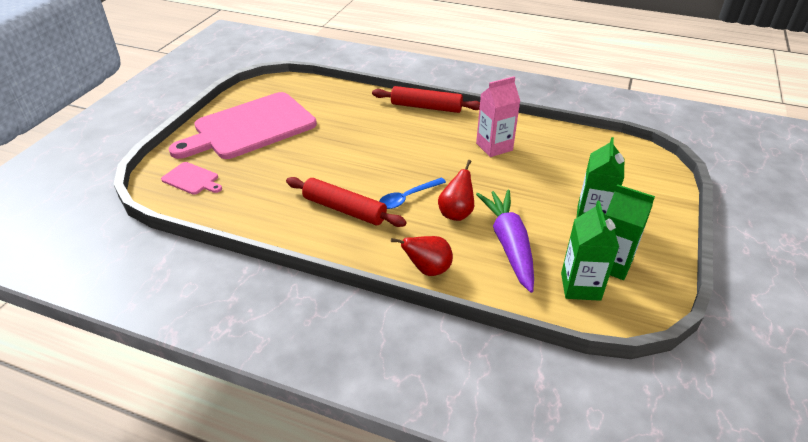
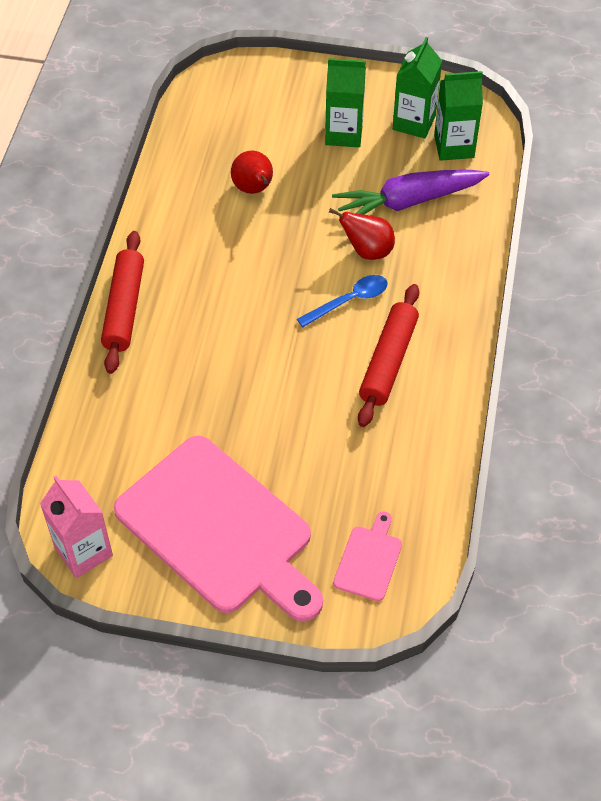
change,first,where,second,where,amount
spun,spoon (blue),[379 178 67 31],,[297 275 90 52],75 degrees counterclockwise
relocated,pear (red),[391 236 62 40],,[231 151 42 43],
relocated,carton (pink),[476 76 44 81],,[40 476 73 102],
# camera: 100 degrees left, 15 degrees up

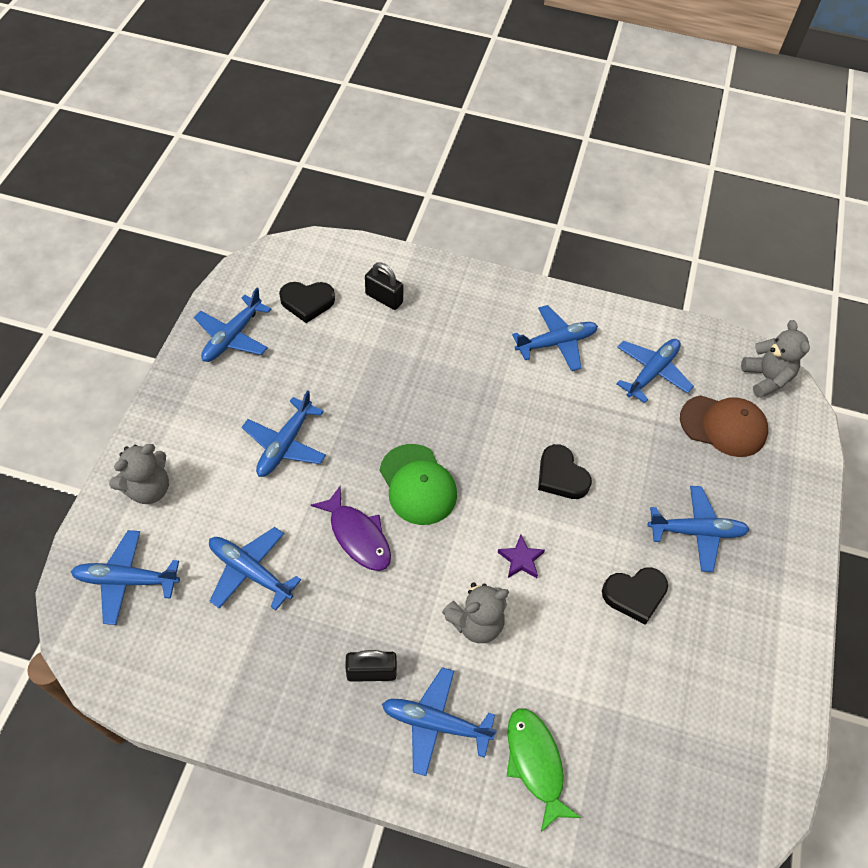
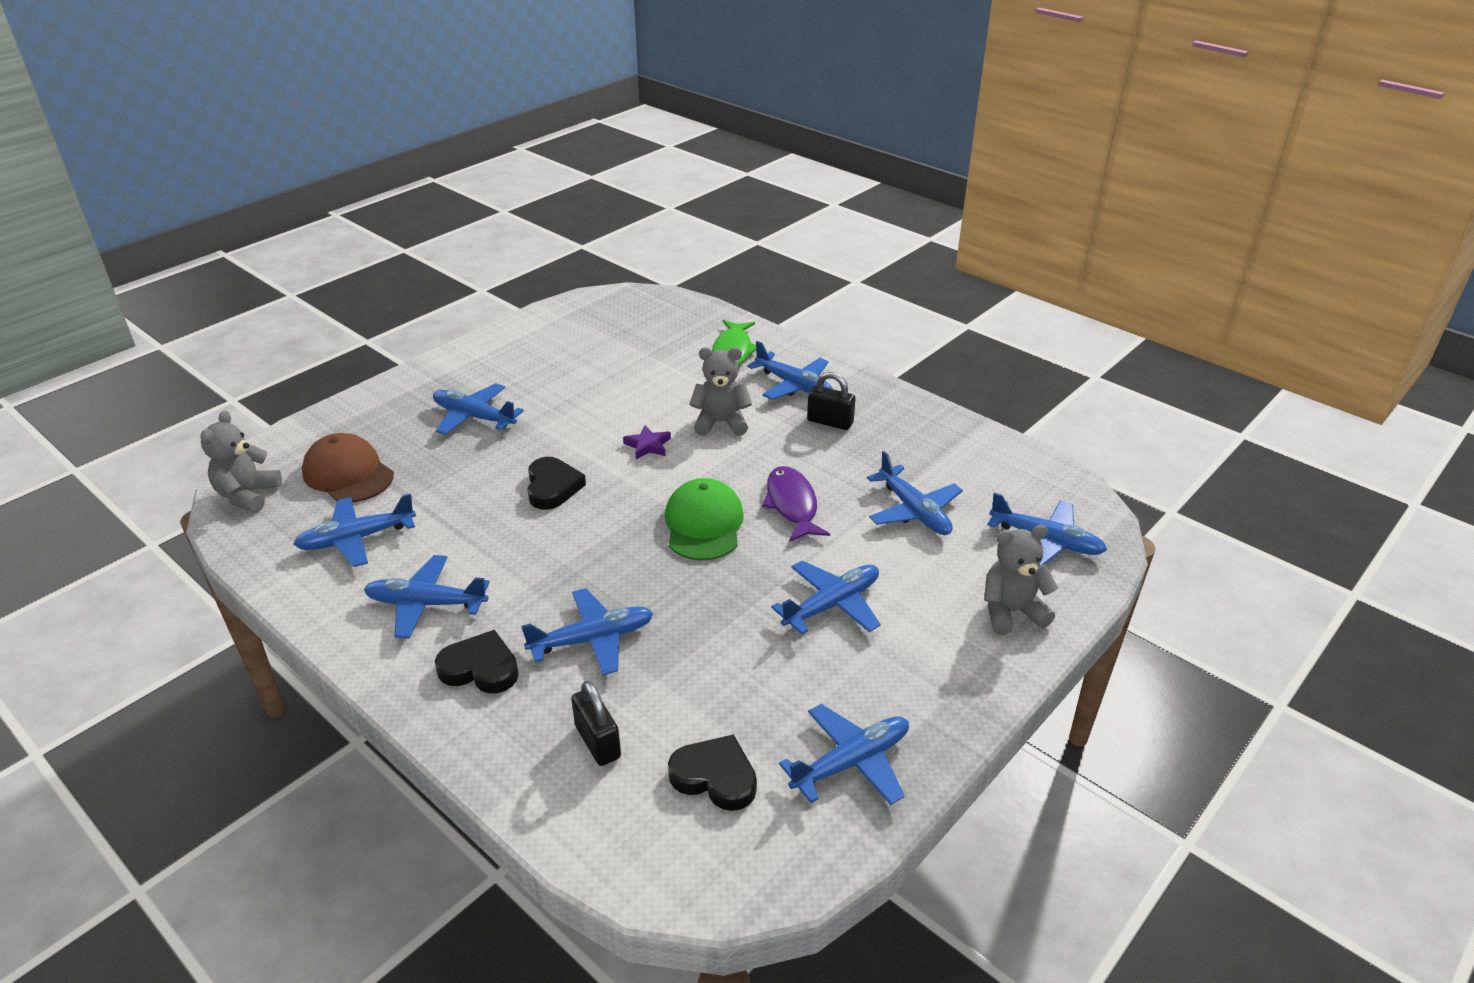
change,first,where,second,where,amount
relocated,heart (black),[602 567 66 58],,[435 630 84 63],
appeared,,,plane (blue),[521 588 132 87],
# camera: 150 degrees left, 20 degrees down

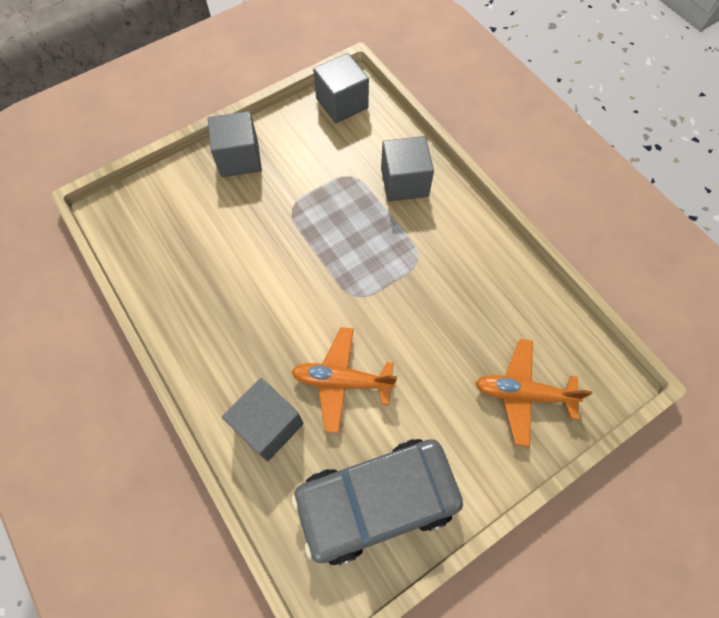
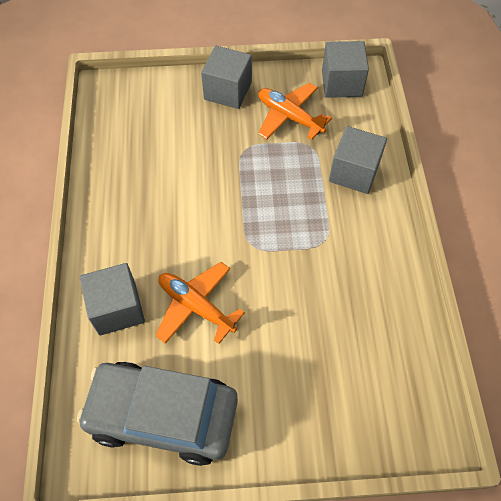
change,first,where,second,where,amount
relocated,plane (orange),[475 339 117 108],,[258 83 74 57],
# camera: 30 degrees right, 5 degrees down

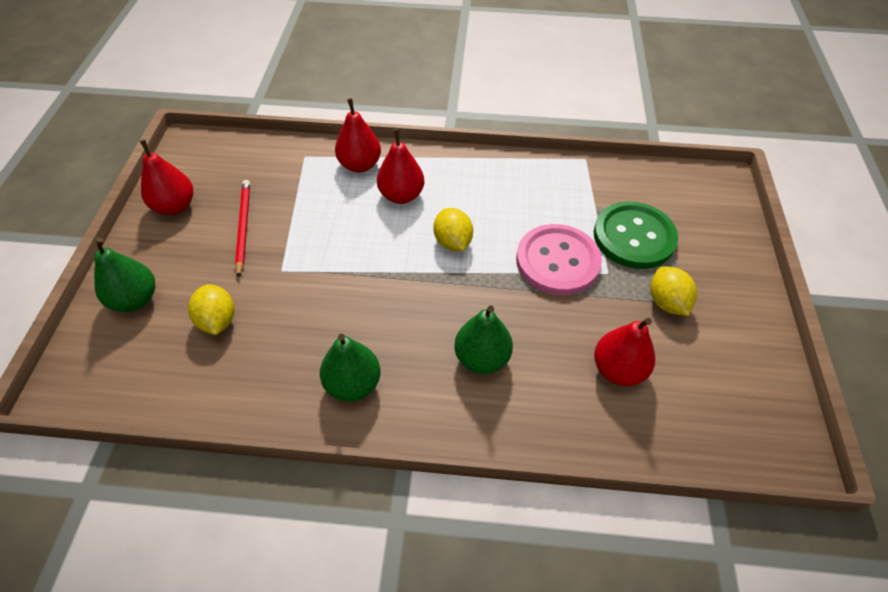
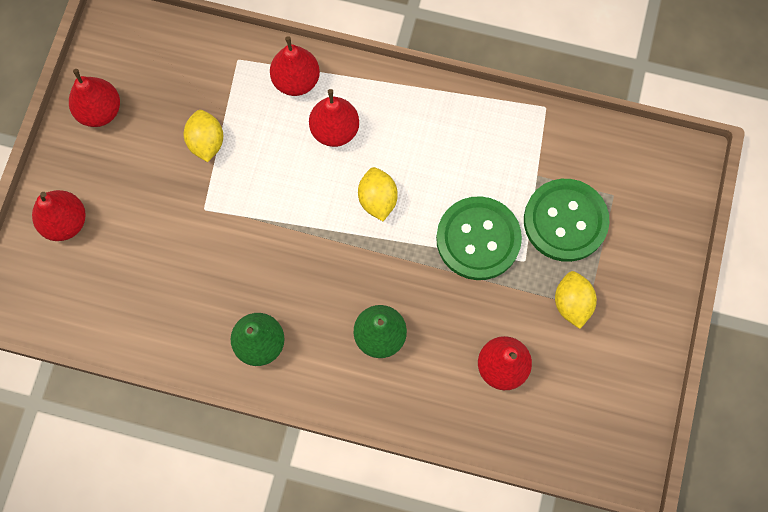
change,first,where,second,where,amount
colour,pear (green),[94 238 61 74],pear (red),[32 190 54 51],
relocated,lemon (yellow),[188 284 46 51],,[183 110 40 52],
missing,pencil (red),[235 180 15 98],,,
colour,button (pink),[516 224 86 71],button (green),[436 196 86 84],
# camera: 10 degrees right, 20 degrees up

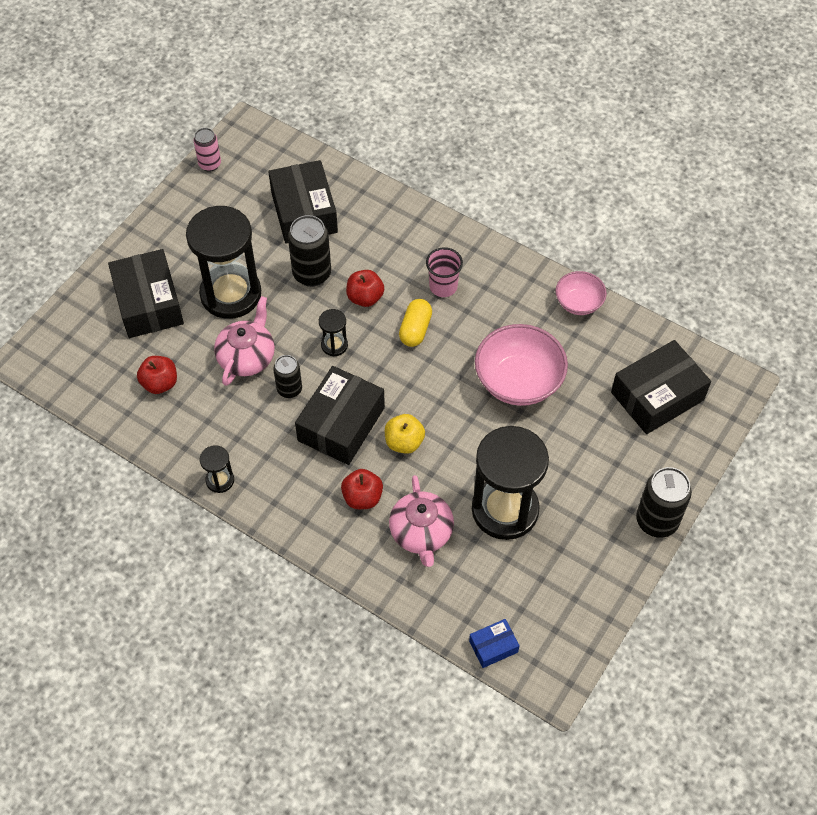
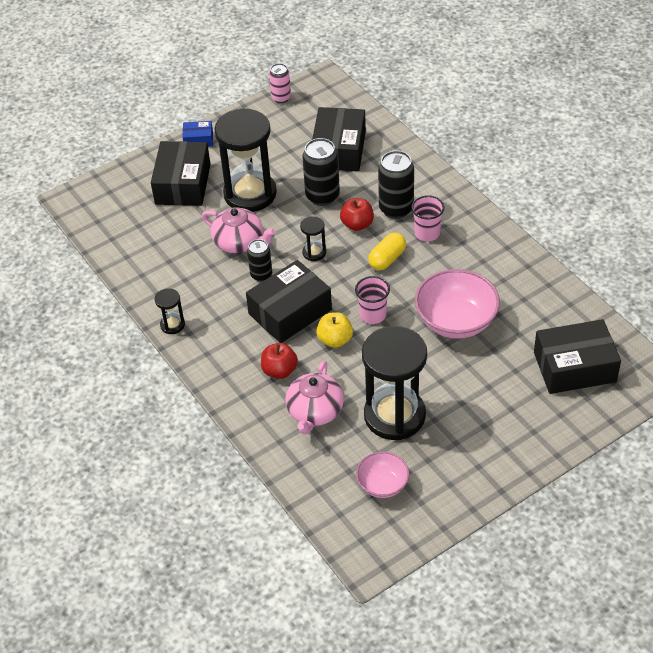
change,first,where,second,where,amount
missing,apple (red),[137 356 40 38],,,
spun,teapot (pink),[214 296 61 90],,[202 207 74 46],75 degrees clockwise
relocated,box (blue),[469 619 51 49],,[182 121 31 25],
relocated,bowl (pink),[556 271 51 44],,[356 452 53 46],
relocated,can (black),[636 467 56 71],,[378 151 36 68],
appeared,,,cup (pink),[355 276 35 48],
# camera: 25 degrees right, 10 degrees down

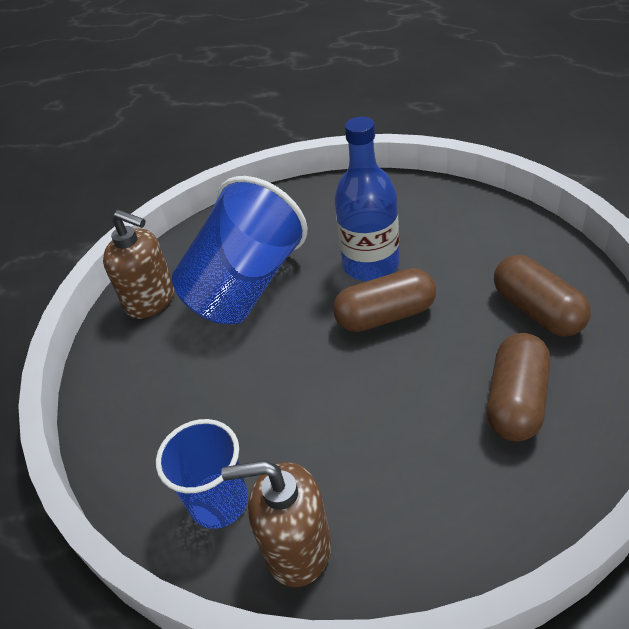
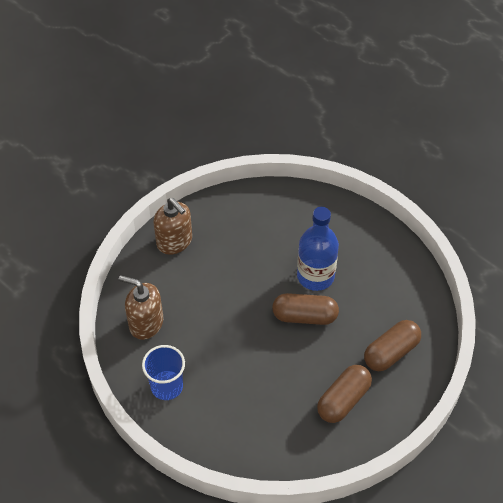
change,first,where,second,where,amount
missing,cup (blue),[171 176 137 148],,,
relocated,soap dispenser (brown),[221 460 110 127],,[119 275 44 65],
spun,capsule (brown),[494 255 97 82],,[364 320 57 51],60 degrees clockwise
# camera: 15 degrees right, 10 degrees up

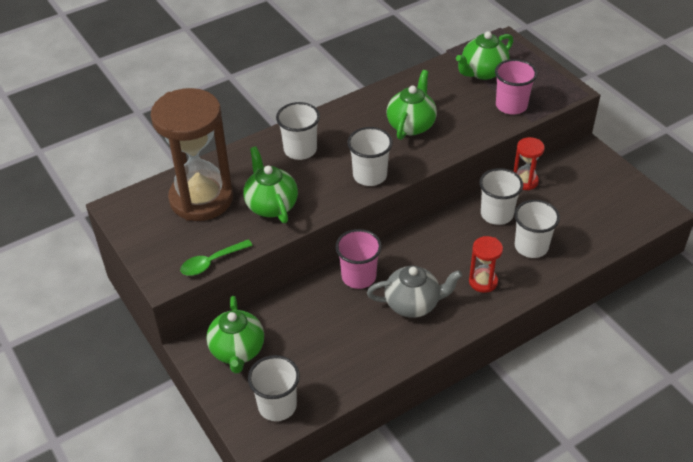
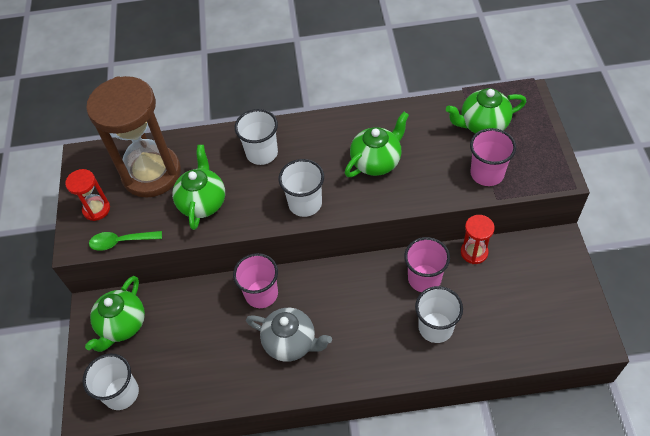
change,first,where,second,where,amount
relocated,hourglass (red),[469 236 34 57],,[65 169 45 52],
colour,cup (white),[479 168 44 57],cup (pink),[404 237 46 55],
# camera: 30 degrees right, 10 degrees up

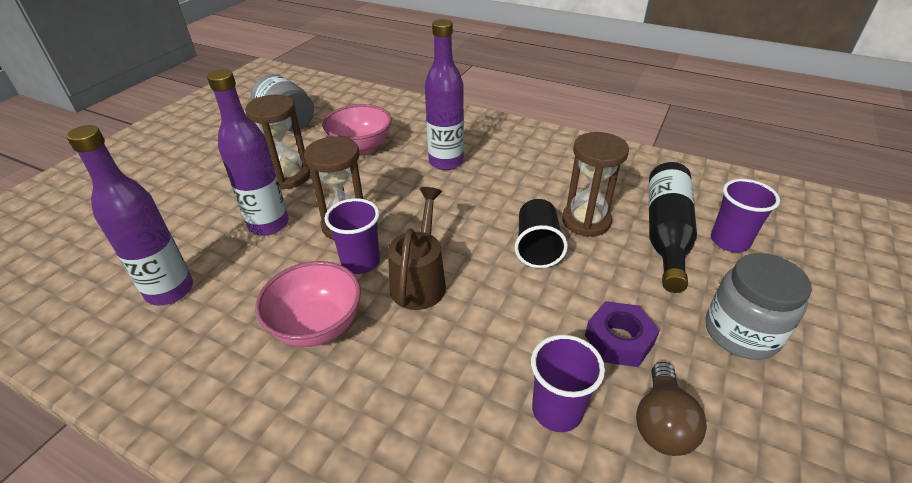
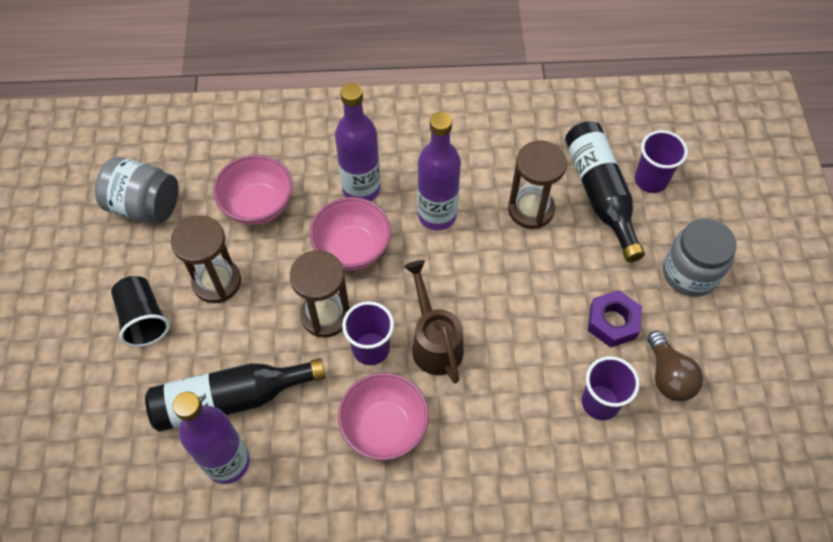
change,first,where,second,where,amount
relocated,bottle (purple),[207 69 82 167],,[417 112 44 119],
relocated,cup (black),[515 199 53 69],,[111 276 59 71],
appeared,,,bottle (black),[145 358 181 74],
appeared,,,bowl (pink),[310 197 81 73],
# camera: 30 degrees left, 20 degrees up

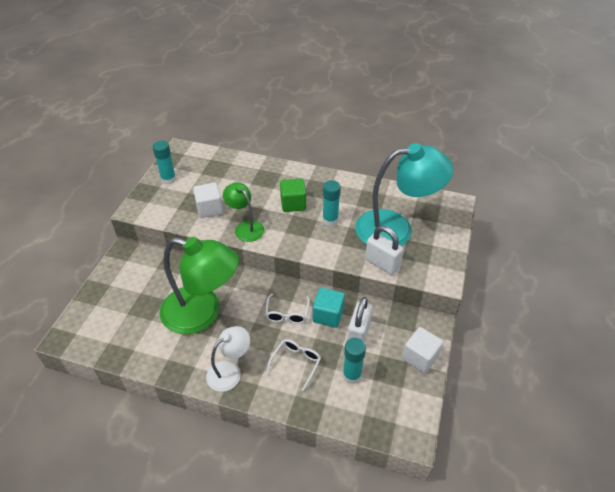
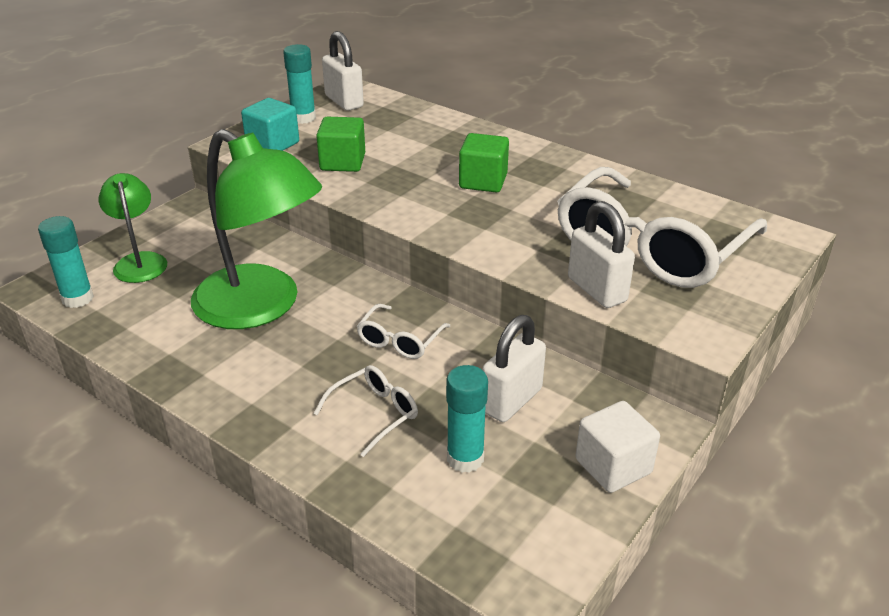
change,first,where,second,where,amount
colour,cube (white),[193 183 30 35],cube (green),[316 117 49 55],
missing,lamp (white),[206 326 44 66],,,
relocated,lamp (green),[223 182 41 60],,[99 173 68 110],
relocated,cube (turquoise),[313 288 32 40],,[241 98 58 53],
relocated,glue stick (turquoise),[323 180 18 46],,[38 216 56 92],
exchanged,lamp (turquoise),[355 143 99 103],glasses (white),[557 167 210 121],
appeared,,,padlock (white),[322 31 42 80],
# camera: 20 degrees right, 10 degrees down

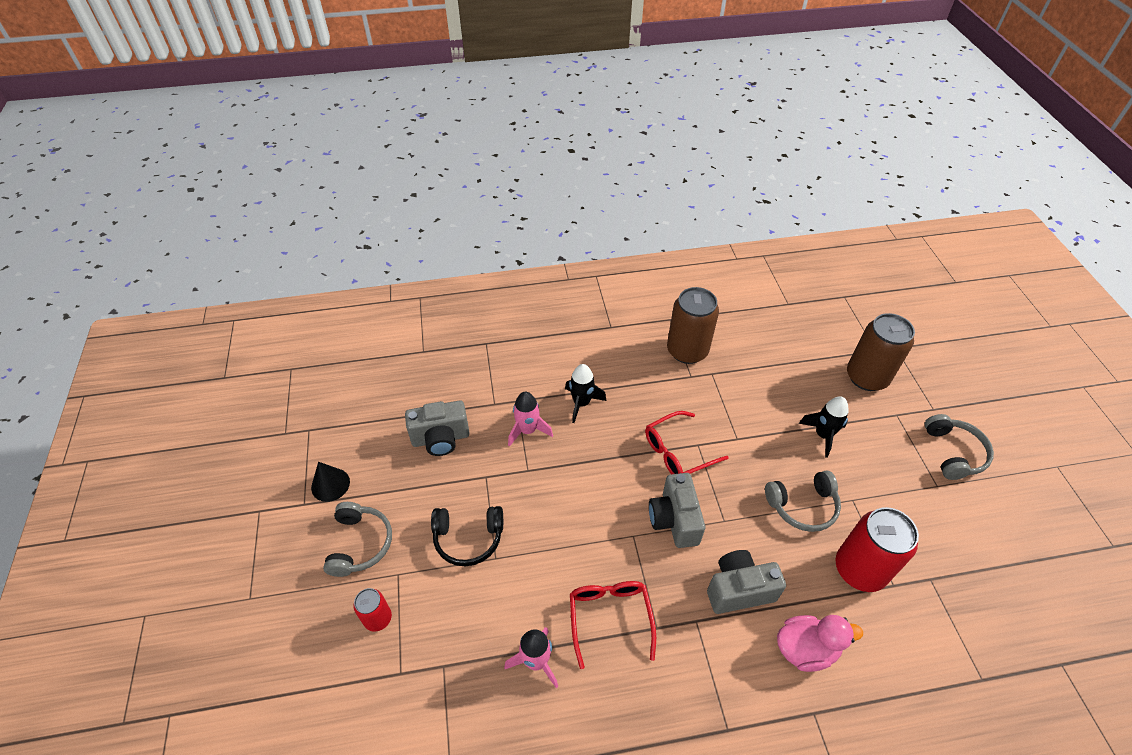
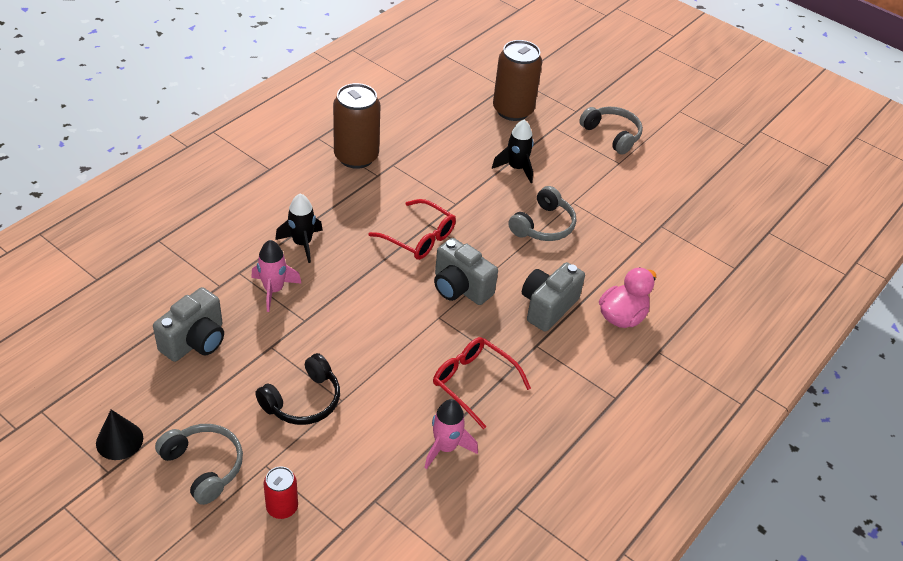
change,first,where,second,where,amount
spun,glasses (red),[645 411 84 63],,[368 199 88 61],75 degrees counterclockwise
missing,can (red),[836 507 83 85],,,
# camera: 45 degrees left, 5 degrees down

